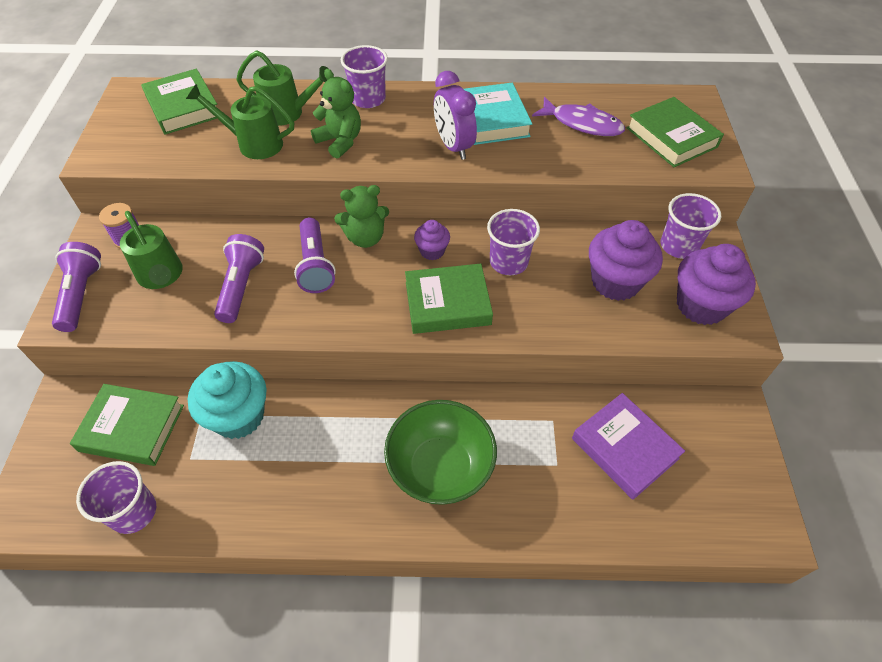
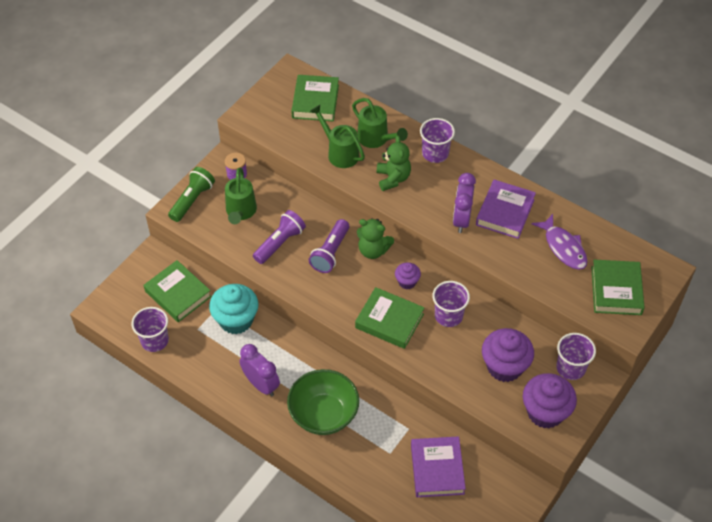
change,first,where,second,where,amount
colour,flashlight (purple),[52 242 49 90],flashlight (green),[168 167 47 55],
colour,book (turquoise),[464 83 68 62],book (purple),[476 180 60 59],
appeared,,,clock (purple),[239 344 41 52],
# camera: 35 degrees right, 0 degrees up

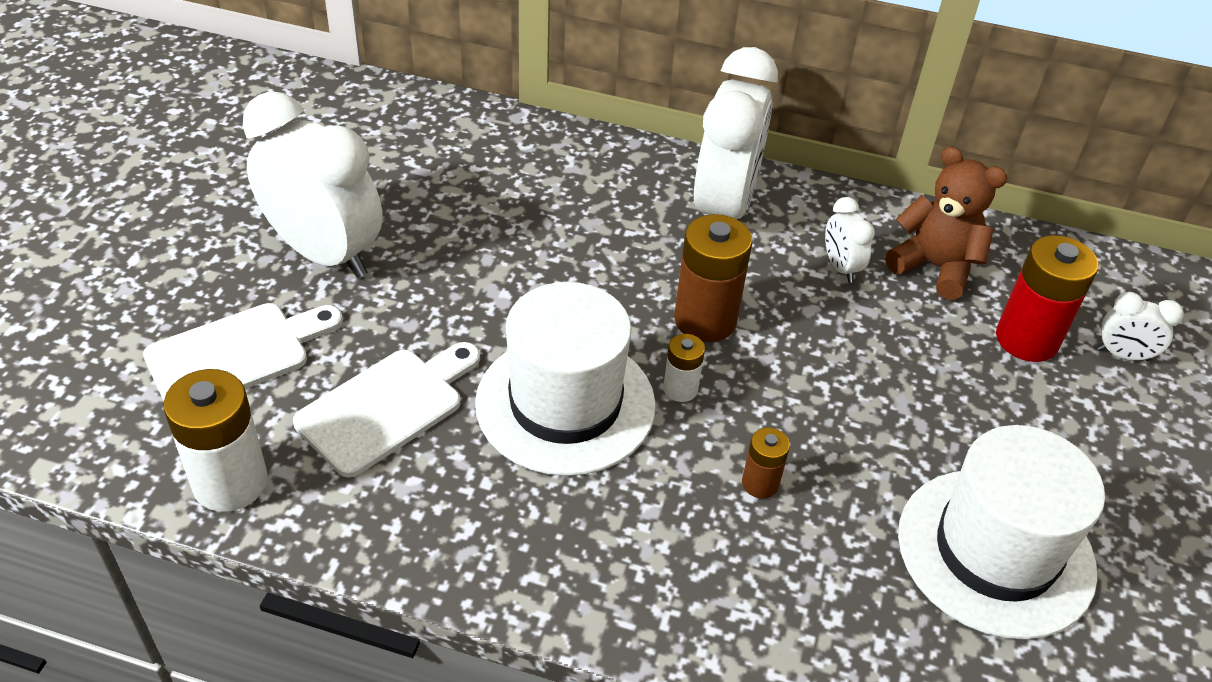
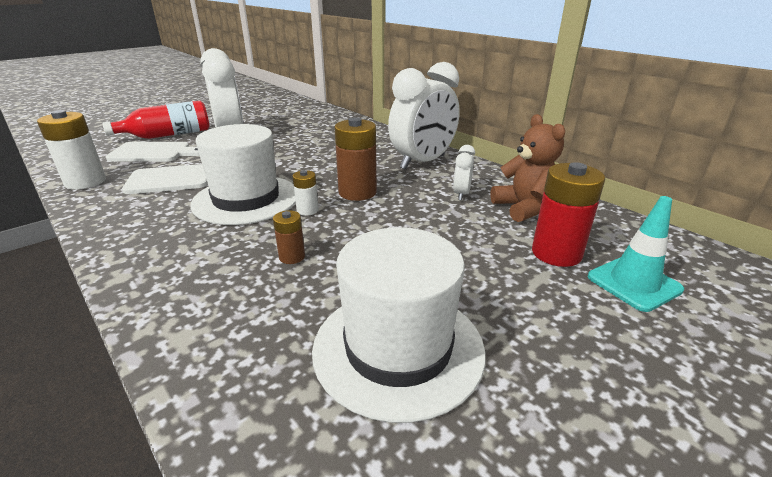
change,first,where,second,where,amount
exchanged,clock (white),[1098 292 86 69],traffic cone (turquoise),[588 196 96 116],
appeared,,,bottle (red),[102 101 107 38],
# camera: 35 degrees right, 15 degrees down

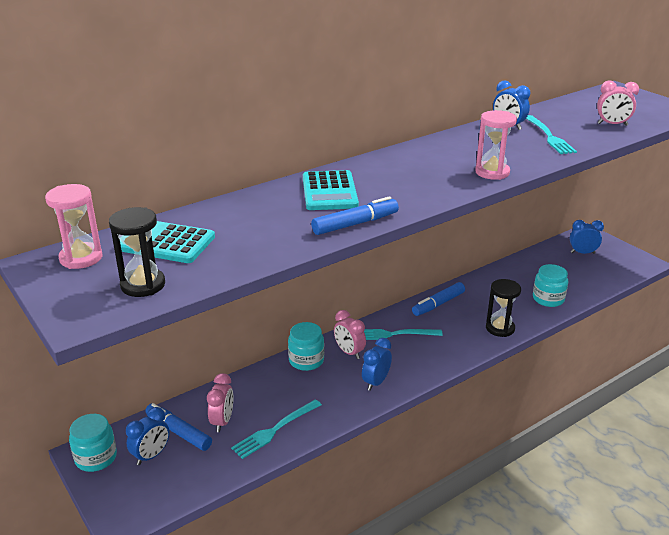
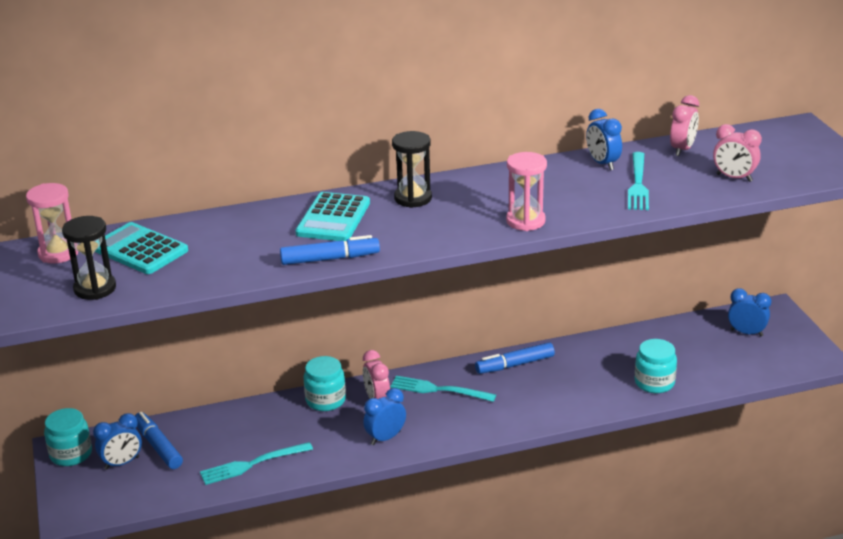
change,first,where,second,where,amount
relocated,clock (pink),[207 373 26 59],,[670 95 29 61],
relocated,hourglass (black),[486 279 35 58],,[392 131 40 77],
# camera: 20 degrees right, 0 degrees up

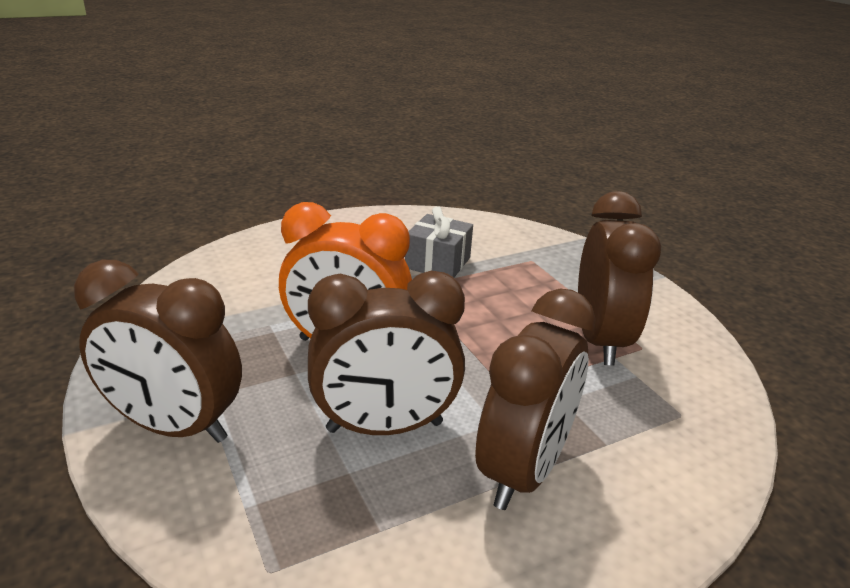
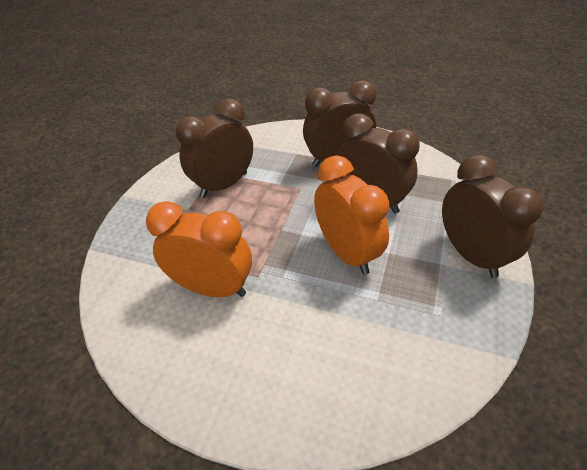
change,first,where,second,where,amount
exchanged,gift (grey),[405 206 68 72],clock (orange),[146 201 106 96],
# camera: 130 degrees left, 15 degrees up

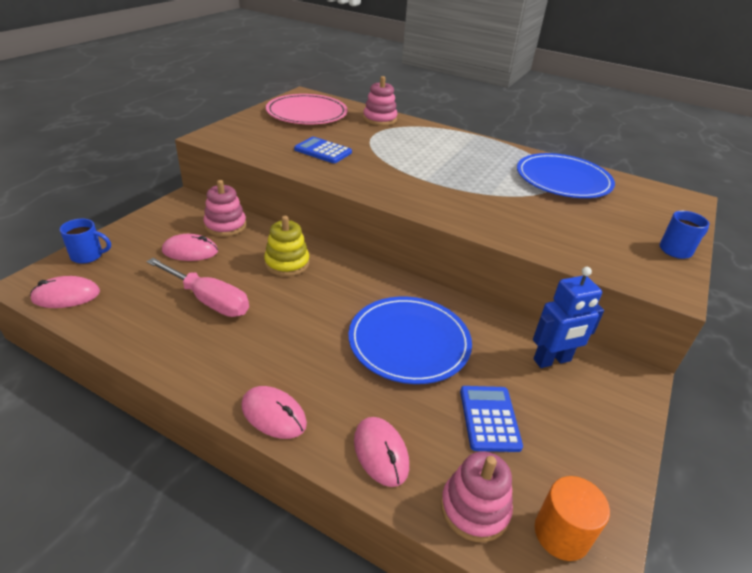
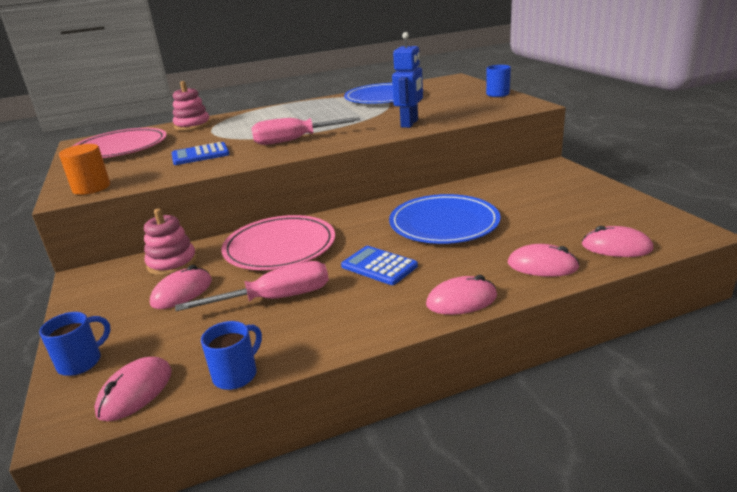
change,first,where,second,where,amount
exchanged,stacking toy (yellow),[264 216 45 60],plate (pink),[222 215 113 55],
exchanged,stacking toy (pink),[440 451 73 91],mouse (pink),[582 226 71 31],
relocated,calculator (blue),[460 386 63 66],,[341 246 77 39],
relocated,robot (blue),[533 267 71 101],,[392 32 31 96],
relocated,cylinder (orange),[535 476 75 85],,[59 144 51 51],
appeared,,,mug (blue),[201 321 61 69],
appeared,,,screwdriver (pink),[252 117 108 28],
# camera: 45 degrees left, 10 degrees down

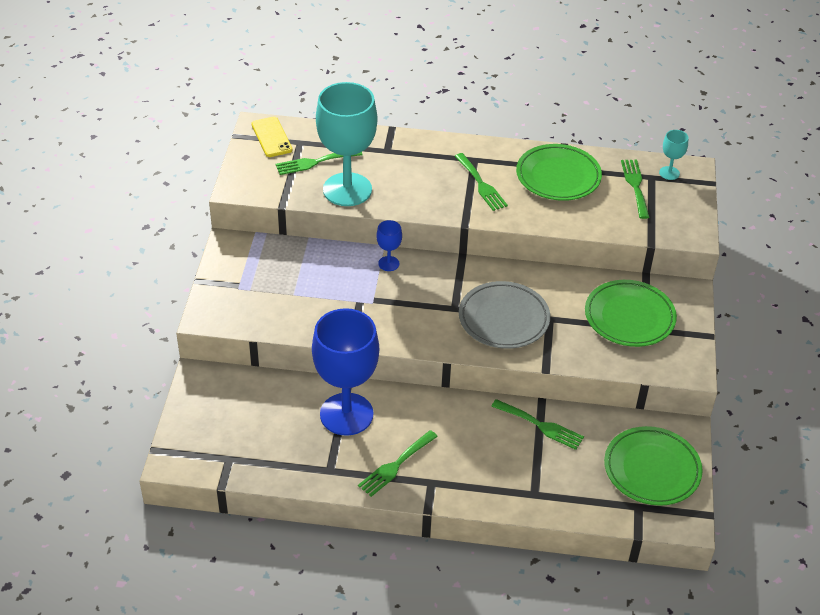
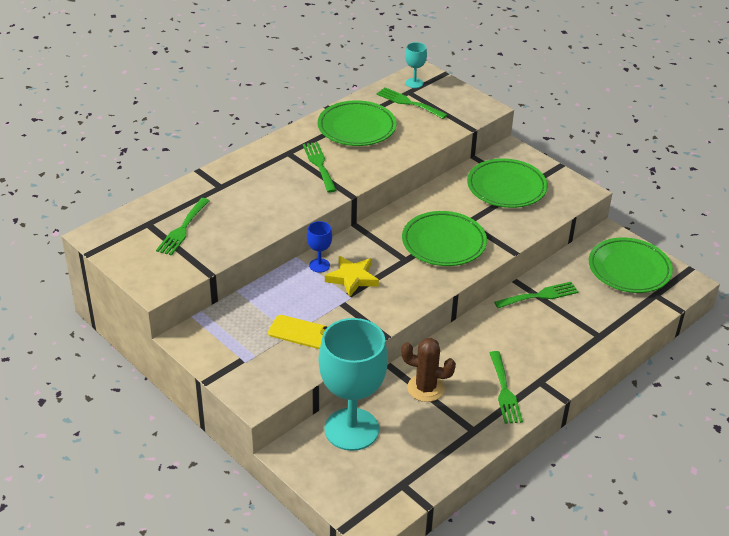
change,first,where,second,where,amount
relocated,phone (yellow),[251 117 42 40],,[268 315 60 34],
exchanged,goblet (blue),[312 308 67 128],cactus (brown),[401 338 55 64],
relocated,goblet (turquoise),[316 82 61 124],,[319 318 69 133],
spun,fork (green),[455 153 53 58],,[303 142 34 51],120 degrees counterclockwise
colour,plate (grey),[459 281 91 68],plate (green),[402 211 85 55],
appeared,,,star (yellow),[325 256 54 42],
# camera: 50 degrees left, 5 degrees down

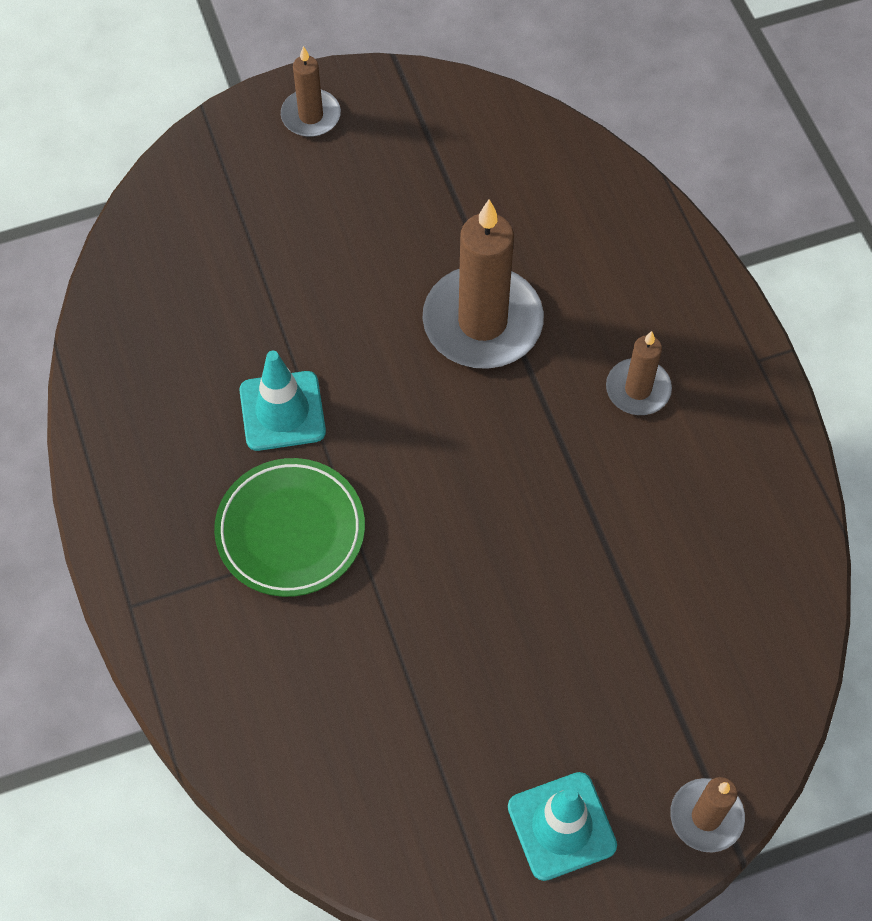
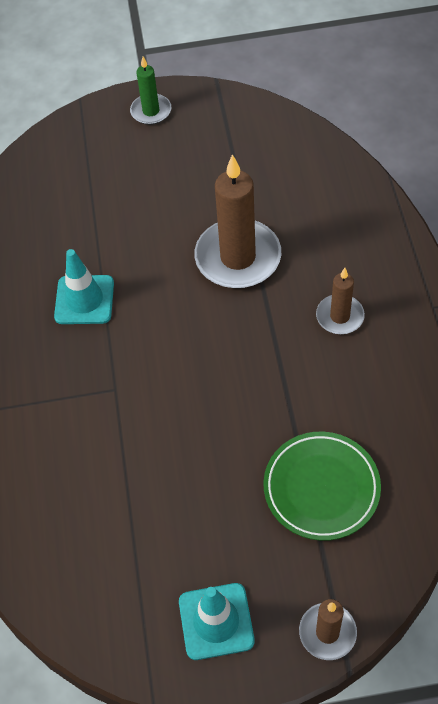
change,first,where,second,where,amount
relocated,plate (green),[214 458 151 139],,[264 432 117 109],
colour,candle (brown),[281 46 60 91],candle (green),[130 57 41 68],
# camera: 15 degrees right, 5 degrees down

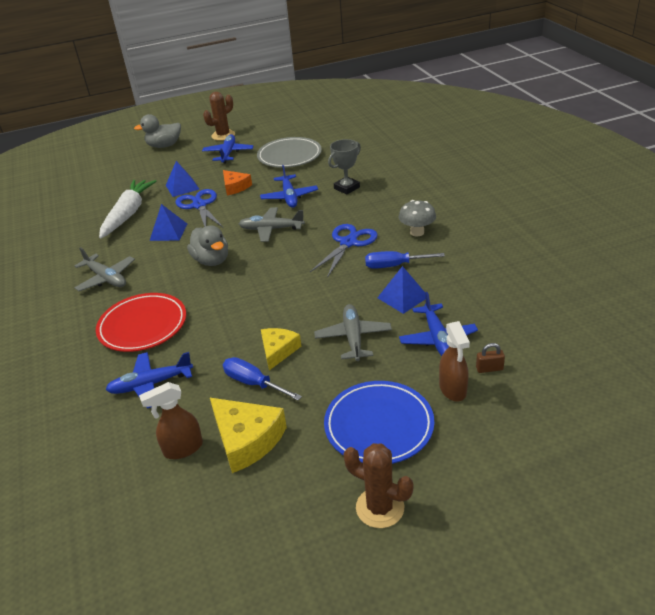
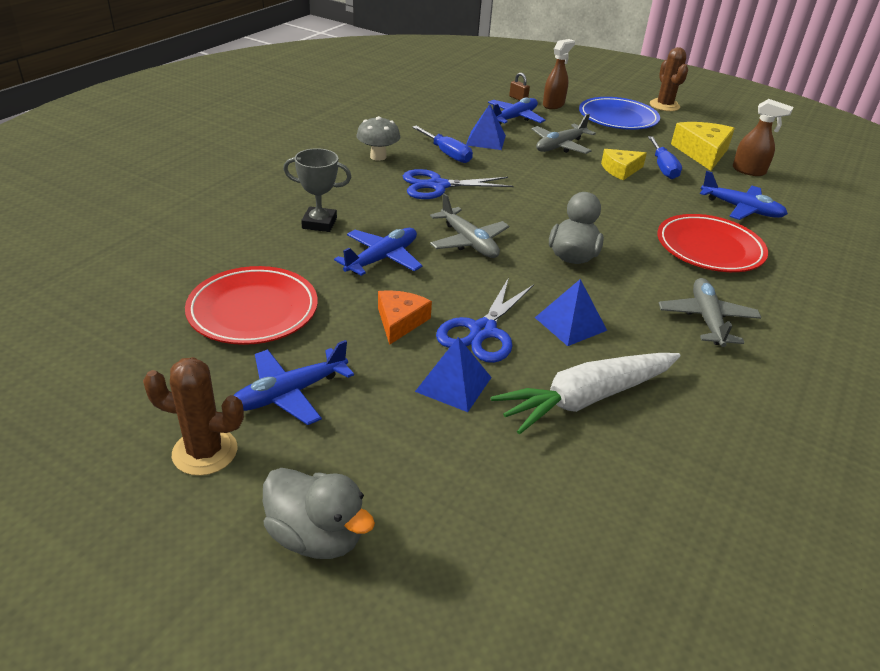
change,first,where,second,where,amount
colour,plate (grey),[257 137 65 31],plate (red),[185 266 133 79],
# camera: 135 degrees left, 0 degrees up

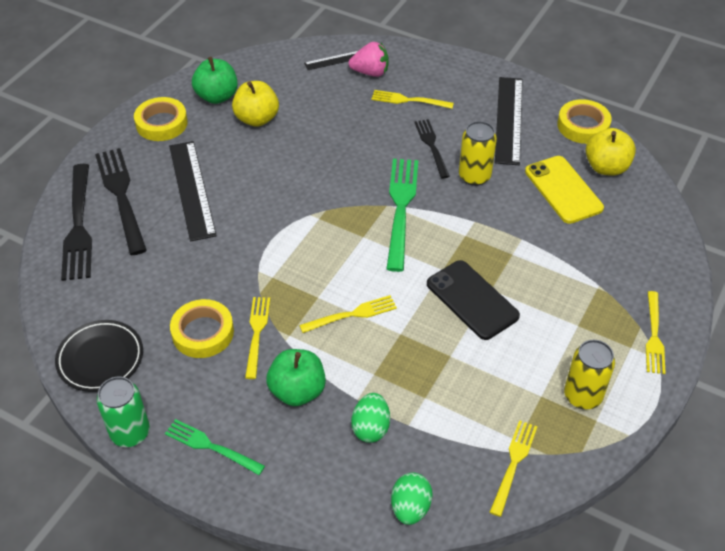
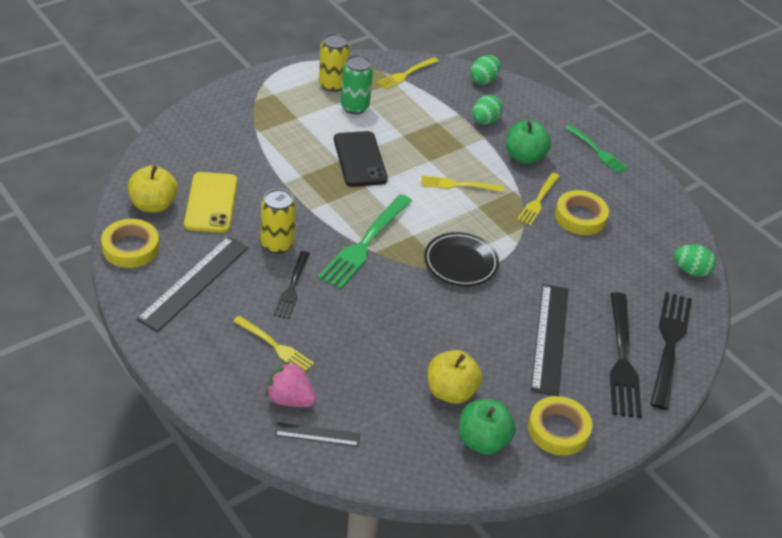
change,first,where,second,where,amount
relocated,plate (black),[55 320 88 72],,[424 232 75 54],
relocated,can (green),[97 377 53 70],,[341 55 32 59],
missing,fork (yellow),[646 291 20 83],,,
appeared,,,egg (green),[674 244 42 33],
# camera: 160 degrees left, 5 degrees down

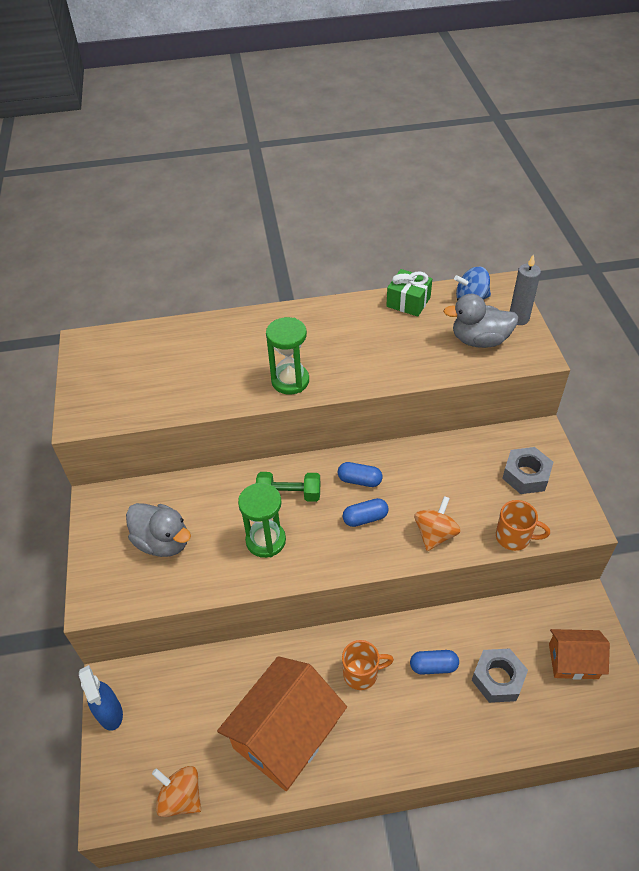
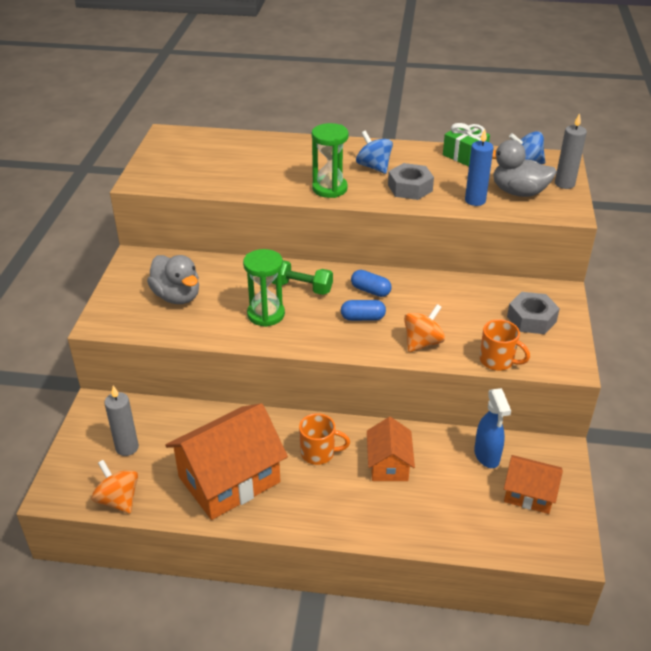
change,first,where,second,where,amount
relocated,spray bottle (blue),[79 665 44 66],,[474 388 37 80],
exchanged,capsule (blue),[410 650 49 25],house (orange),[367 417 48 64],
relocated,nut (grey),[472 649 56 54],,[388 163 46 37],
appeared,,,candle (grey),[104 386 35 70],
appeared,,,spinning top (blue),[356 131 37 43],
appeared,,,candle (blue),[465 129 29 77],
# camera: 15 degrees right, 10 degrees down

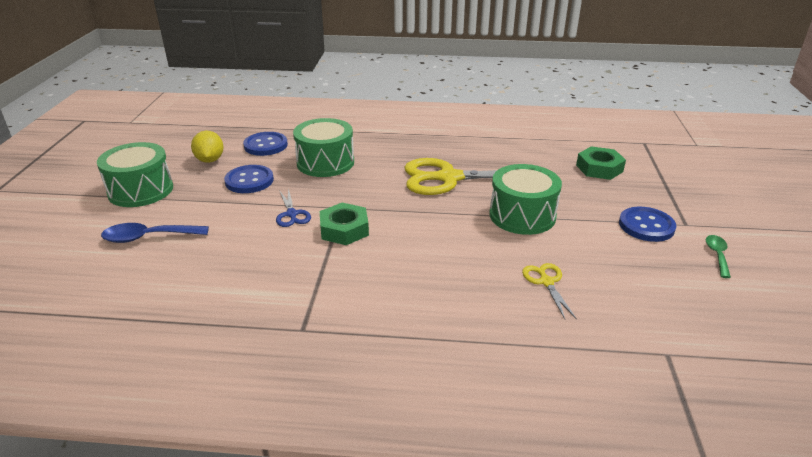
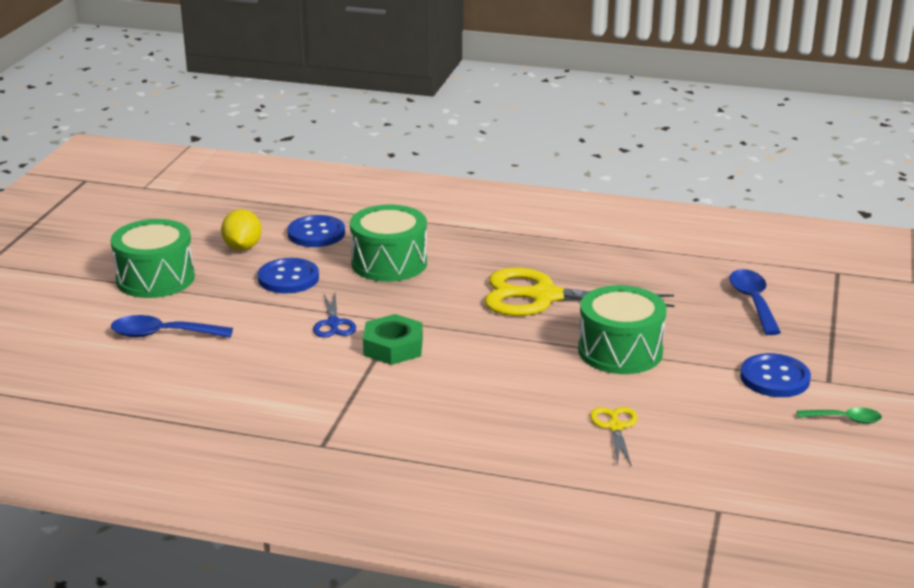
change,first,where,second,where,amount
exchanged,nut (green),[576 146 50 34],spoon (blue),[729 269 52 66],
spun,spoon (green),[706 235 25 43],,[797 408 85 16],75 degrees clockwise
# camera: 10 degrees right, 5 degrees down

